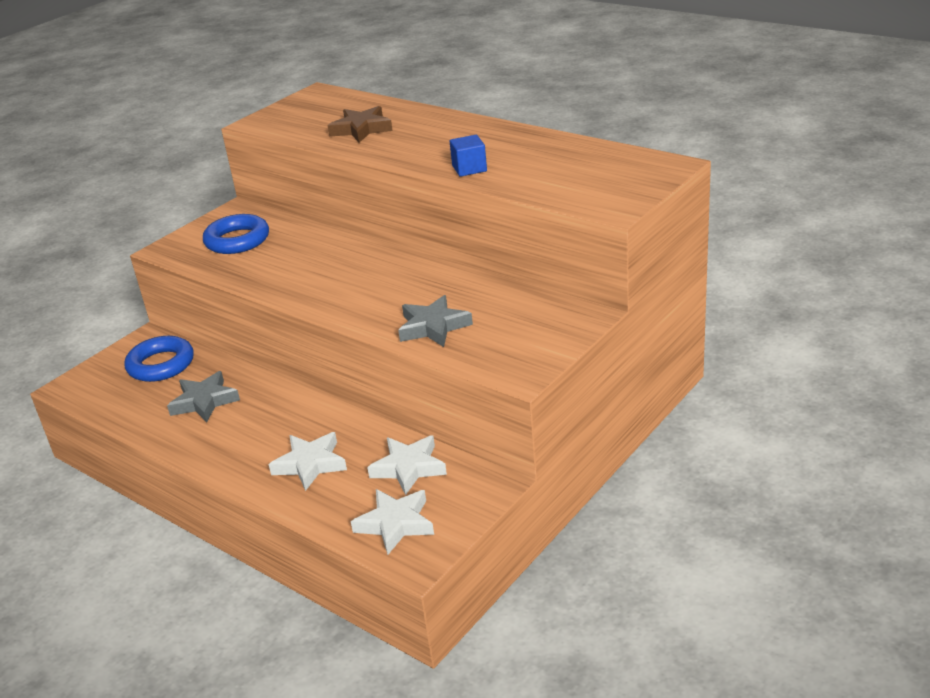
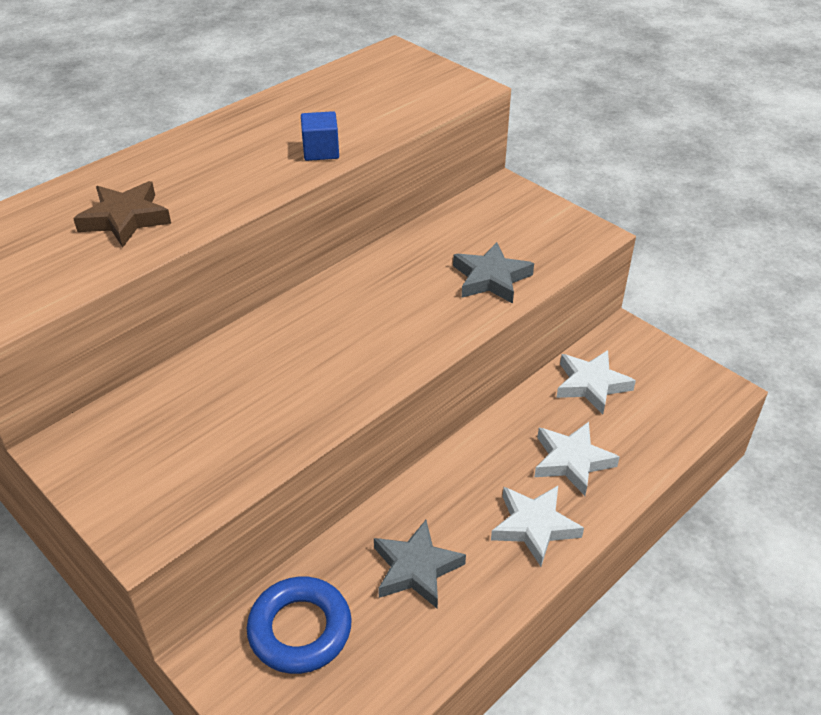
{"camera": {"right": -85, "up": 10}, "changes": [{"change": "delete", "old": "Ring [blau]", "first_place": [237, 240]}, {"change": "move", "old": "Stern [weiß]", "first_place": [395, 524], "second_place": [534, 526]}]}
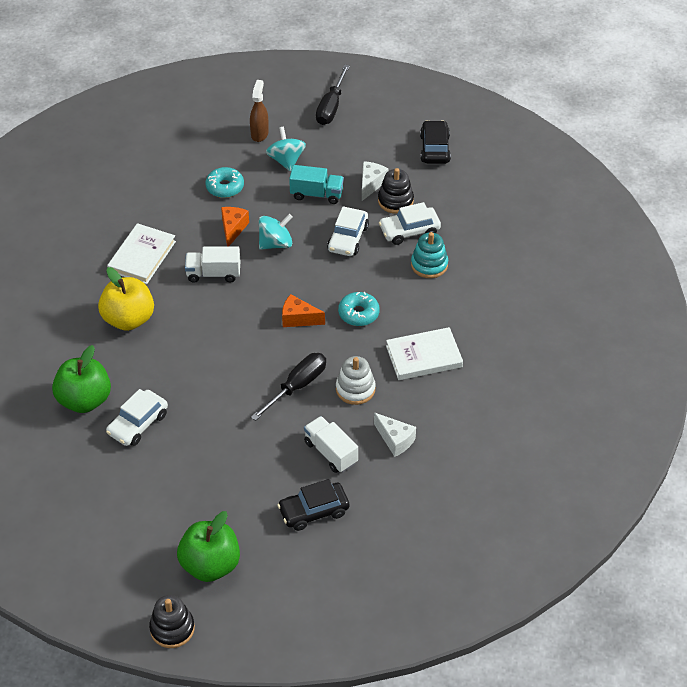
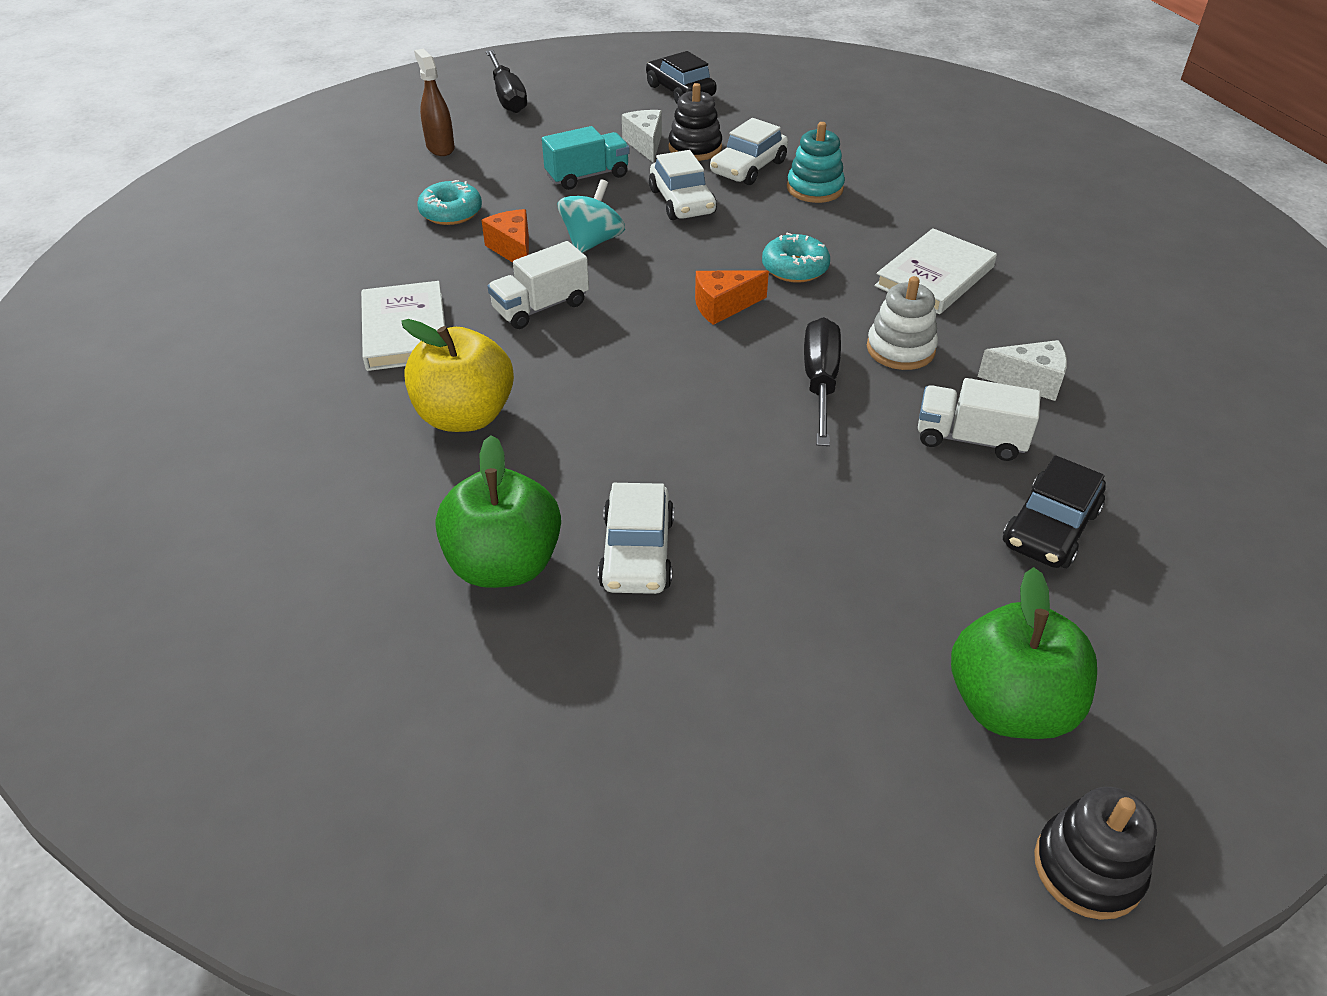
{"camera": {"right": -35, "up": -5}, "changes": [{"change": "delete", "old": "Kreisel [türkis]", "first_place": [286, 160]}]}
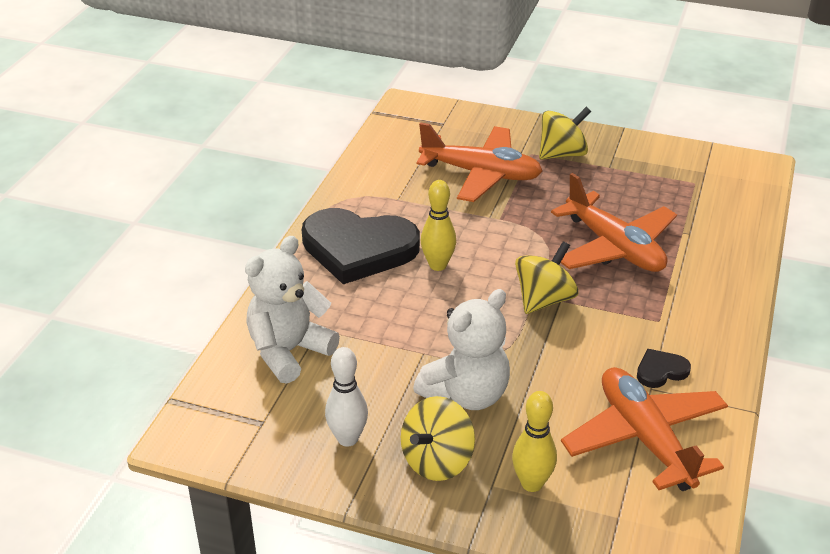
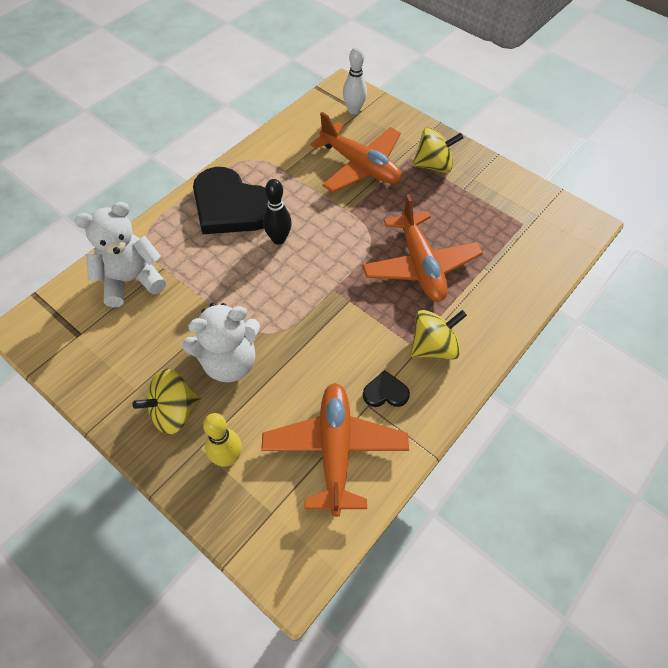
{"camera": {"right": 20, "up": 20}, "changes": [{"change": "move", "old": "Bowlingkegel [weiß]", "first_place": [347, 439], "second_place": [353, 110]}, {"change": "recolor", "old": "Bowlingkegel [gelb]", "new": "Bowlingkegel [schwarz]", "first_place": [438, 265], "second_place": [278, 239]}, {"change": "move", "old": "Kreisel [gelb]", "first_place": [544, 300], "second_place": [433, 347]}]}
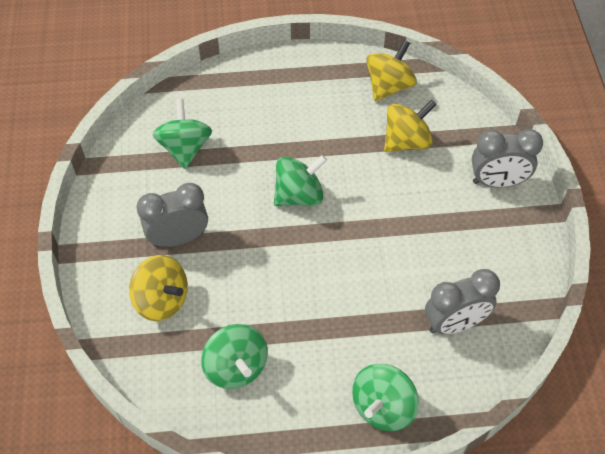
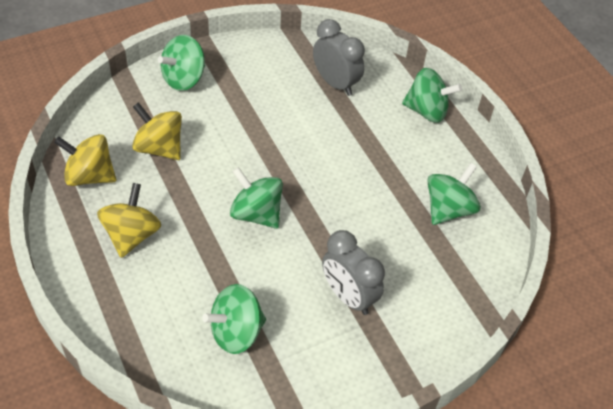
{"camera": {"right": -115, "up": -5}, "changes": [{"change": "move", "old": "Kreisel [gelb]", "first_place": [162, 300], "second_place": [131, 235]}, {"change": "replace", "old": "Wecker [grau]", "new": "Kreisel [grün]", "first_place": [497, 182], "second_place": [184, 79]}]}
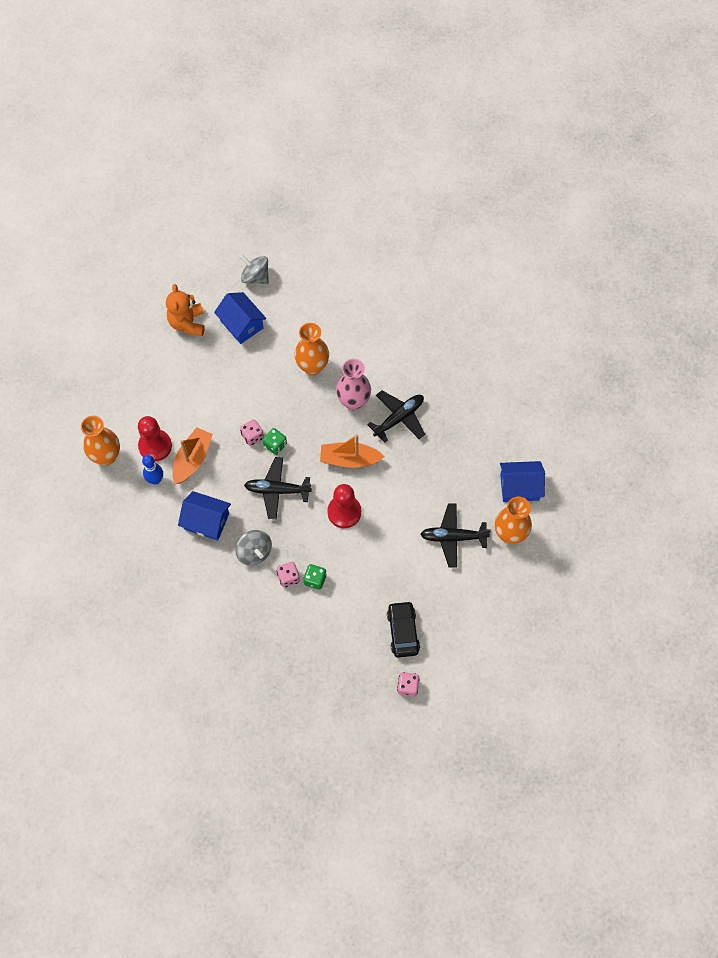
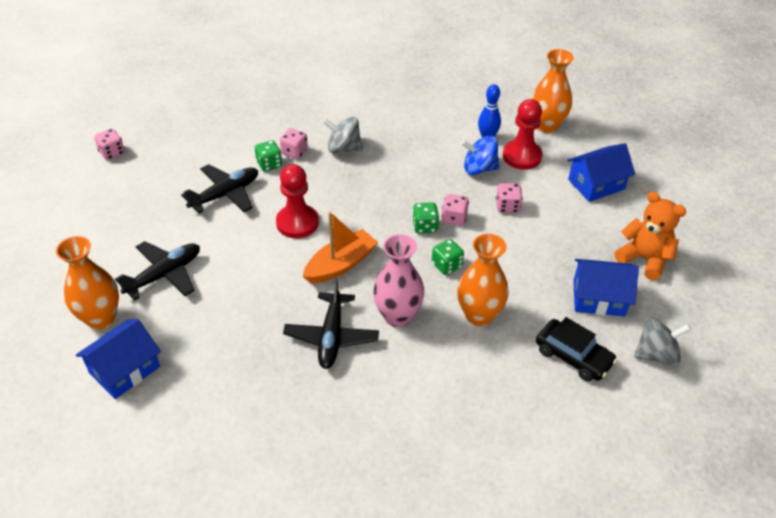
{"camera": {"right": 135, "up": -20}, "changes": [{"change": "replace", "old": "Boot [orange]", "new": "Kreisel [blau]", "first_place": [192, 459], "second_place": [479, 168]}, {"change": "move", "old": "Haus [blau]", "first_place": [206, 521], "second_place": [596, 184]}, {"change": "move", "old": "Flugzeug [schwarz]", "first_place": [277, 490], "second_place": [225, 194]}, {"change": "move", "old": "Auto [schwarz]", "first_place": [403, 631], "second_place": [573, 356]}, {"change": "insert", "new": "Spielwürfel [grün]", "second_place": [446, 265]}, {"change": "insert", "new": "Spielwürfel [rosa]", "second_place": [507, 206]}]}
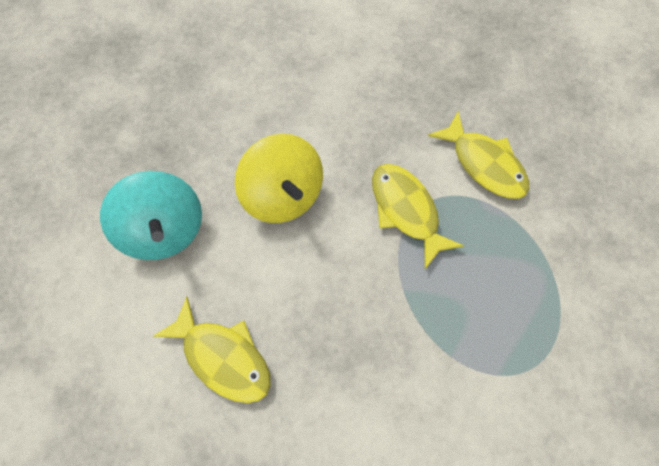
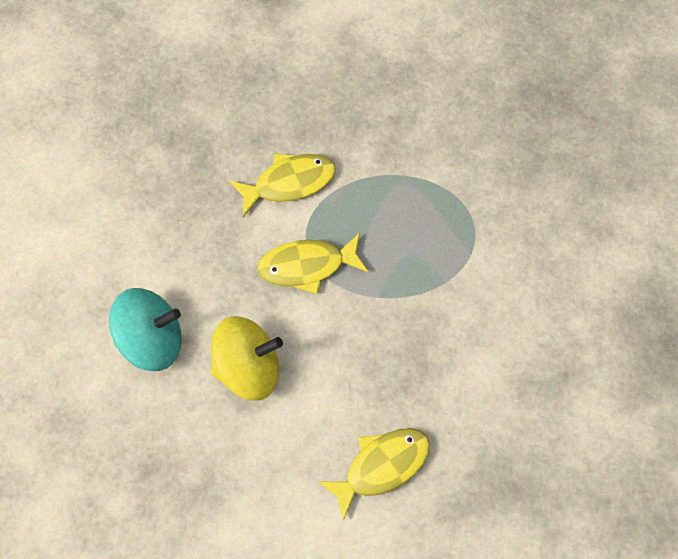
{"camera": {"right": -70, "up": 0}, "changes": [{"change": "move", "old": "Kreisel [türkis]", "first_place": [165, 230], "second_place": [152, 339]}]}
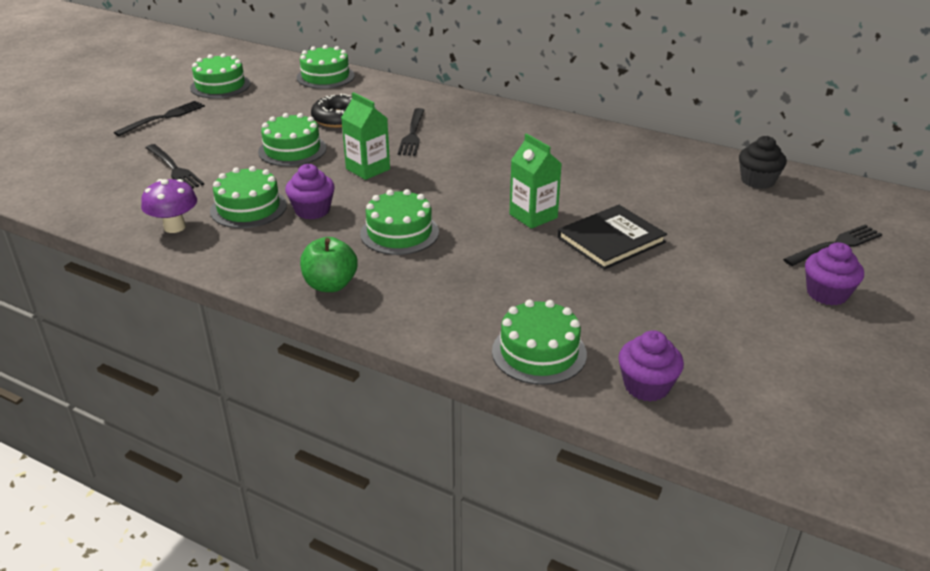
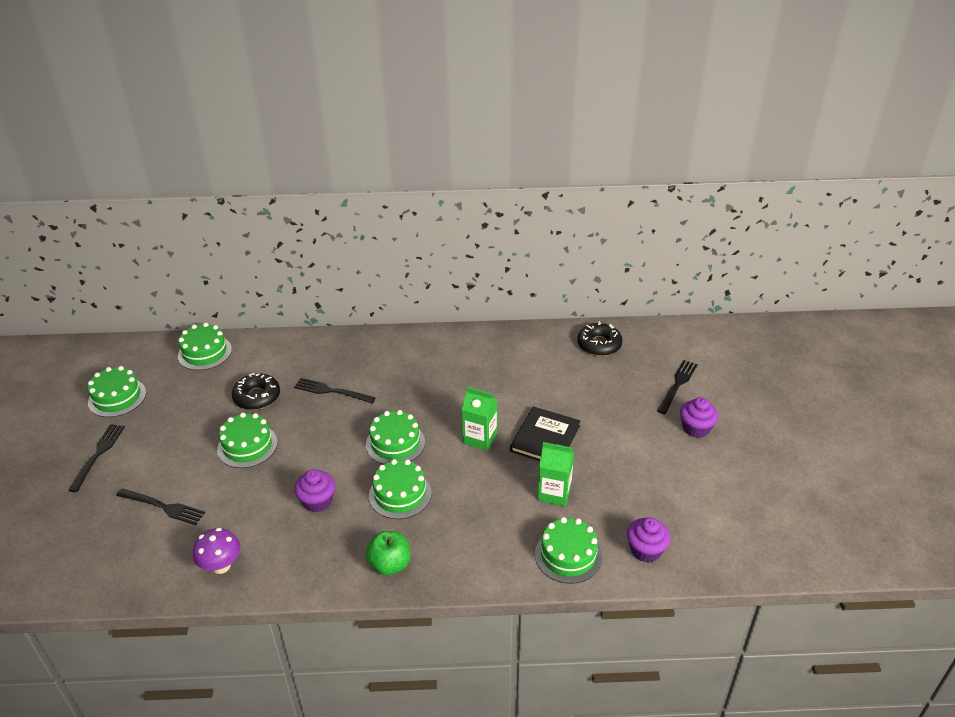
{"camera": {"right": -30, "up": 5}, "changes": [{"change": "move", "old": "Kuchen [grün]", "first_place": [248, 208], "second_place": [395, 443]}, {"change": "move", "old": "Getränkekarton [grün]", "first_place": [368, 169], "second_place": [554, 493]}, {"change": "rotate", "old": "Gabel [schwarz]", "first_place": [412, 134], "second_place": [331, 391], "degrees": 135}, {"change": "replace", "old": "Muffin [schwarz]", "new": "Donut [schwarz]", "first_place": [757, 181], "second_place": [599, 345]}]}
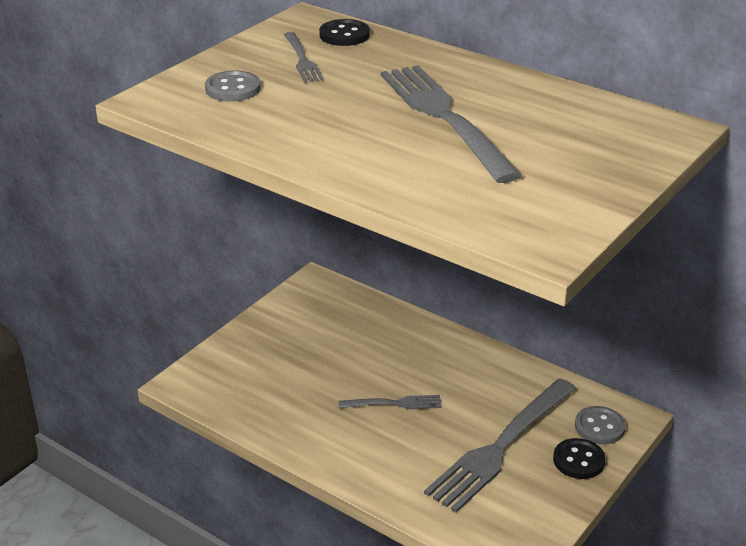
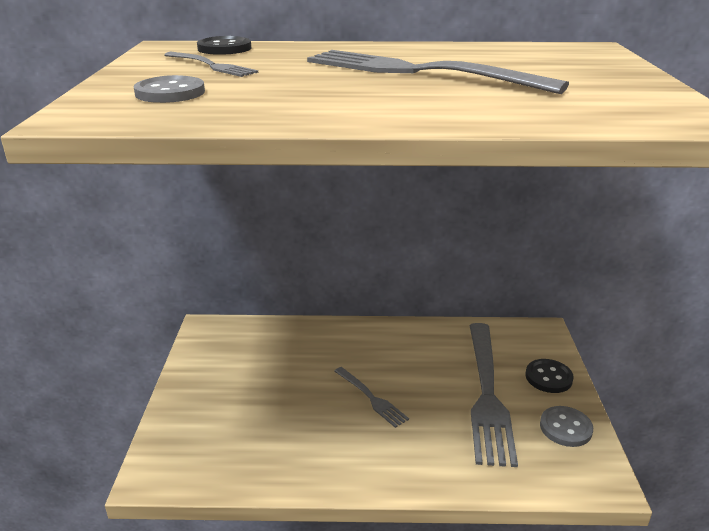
{"camera": {"right": -35, "up": -5}, "changes": [{"change": "rotate", "old": "Gabel [grau]", "first_place": [395, 403], "second_place": [371, 398], "degrees": 90}, {"change": "move", "old": "Knopf [grau]", "first_place": [599, 427], "second_place": [565, 428]}]}
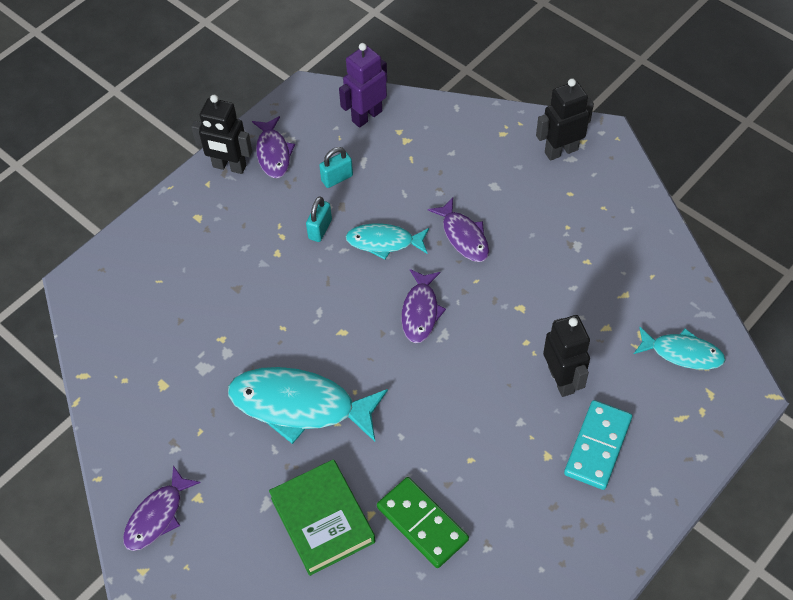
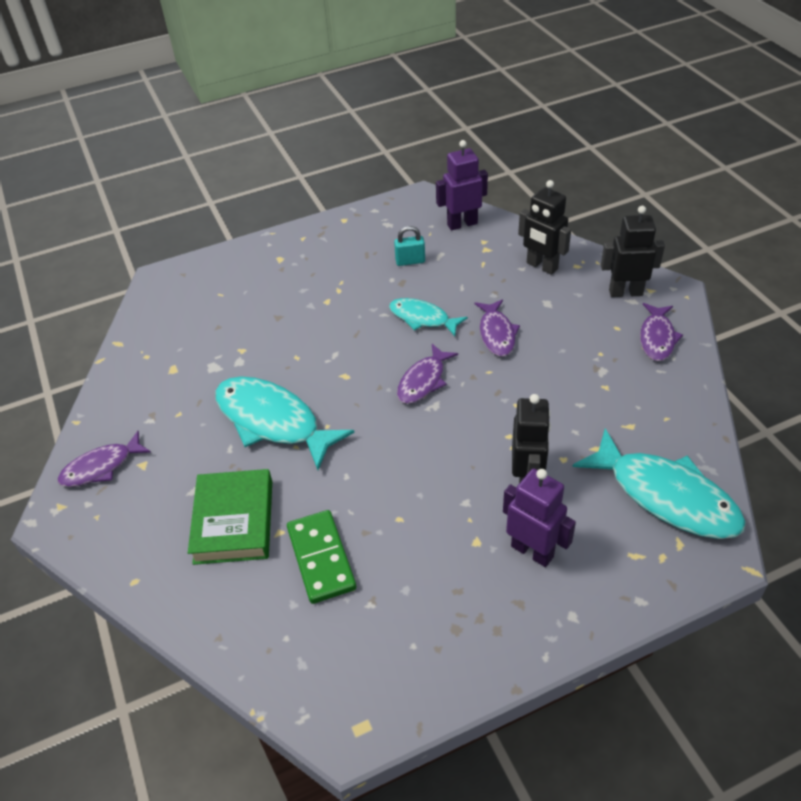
{"camera": {"right": 25, "up": -10}, "changes": [{"change": "move", "old": "Roboter [schwarz]", "first_place": [229, 166], "second_place": [541, 266]}, {"change": "move", "old": "Fisch [lila]", "first_place": [273, 153], "second_place": [657, 338]}, {"change": "delete", "old": "Vorhängeschloss [türkis]", "first_place": [320, 229]}, {"change": "replace", "old": "Dominostein [türkis]", "new": "Roboter [lila]", "first_place": [597, 446], "second_place": [532, 551]}, {"change": "resize", "old": "Fisch [türkis]", "first_place": [682, 353], "second_place": [666, 496], "factor": 1.75}]}
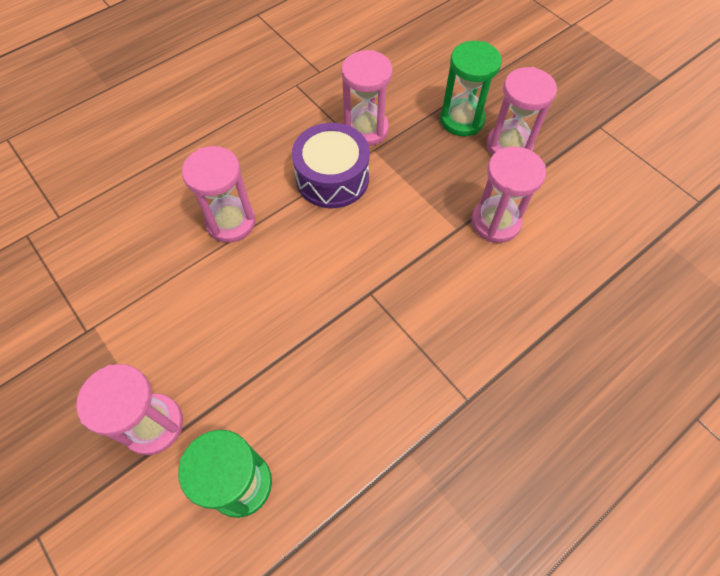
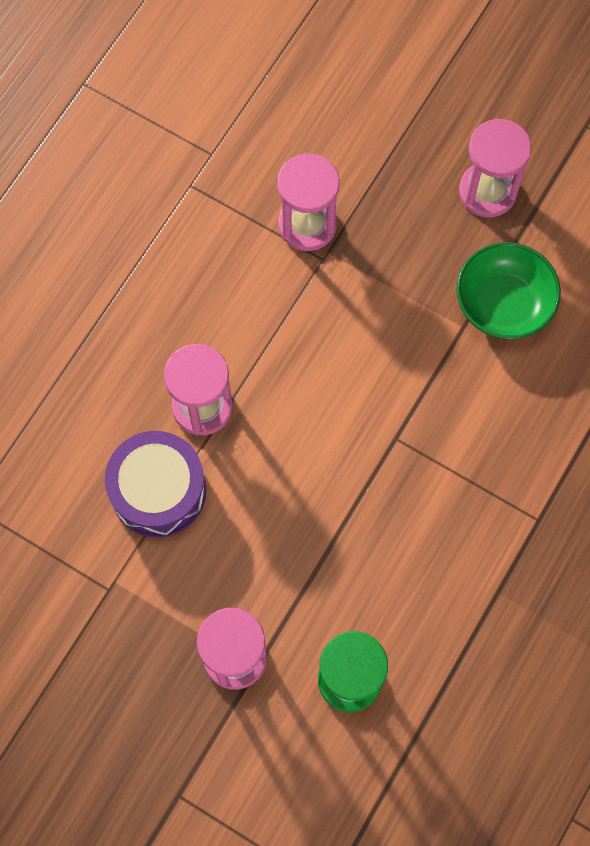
{"camera": {"right": -20, "up": 10}, "changes": [{"change": "move", "old": "Trommel [lila]", "first_place": [332, 178], "second_place": [158, 491]}, {"change": "delete", "old": "Sanduhr [grün]", "first_place": [462, 120]}, {"change": "replace", "old": "Sanduhr [rosa]", "new": "Schüssel [grün]", "first_place": [495, 222], "second_place": [503, 303]}]}
